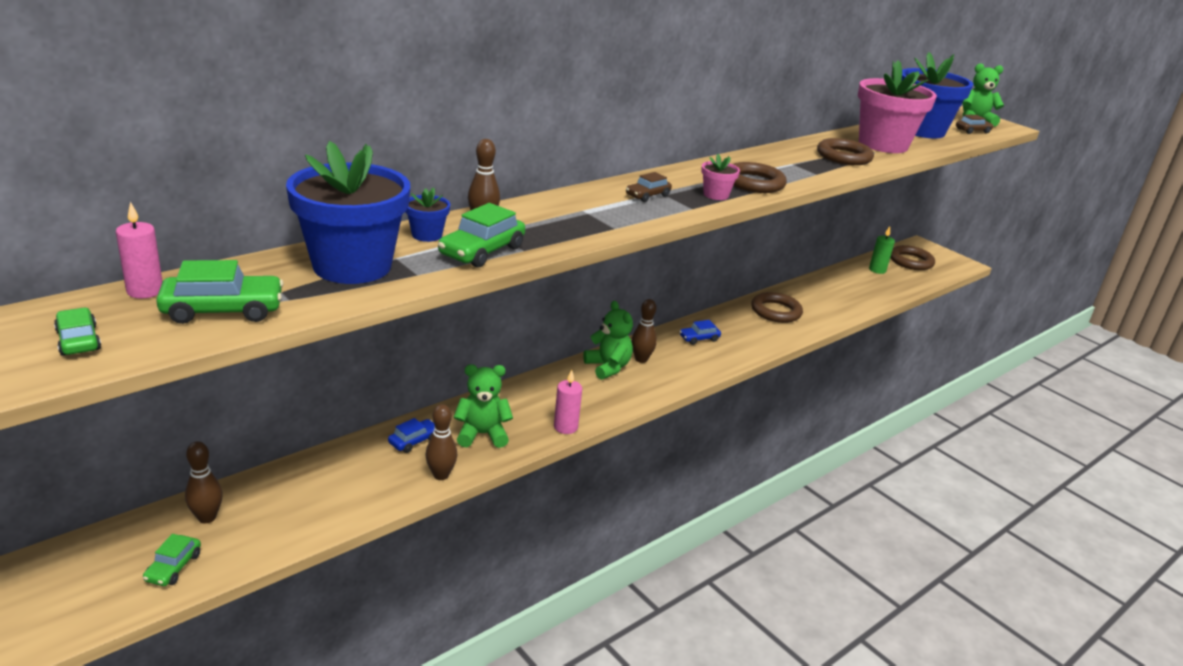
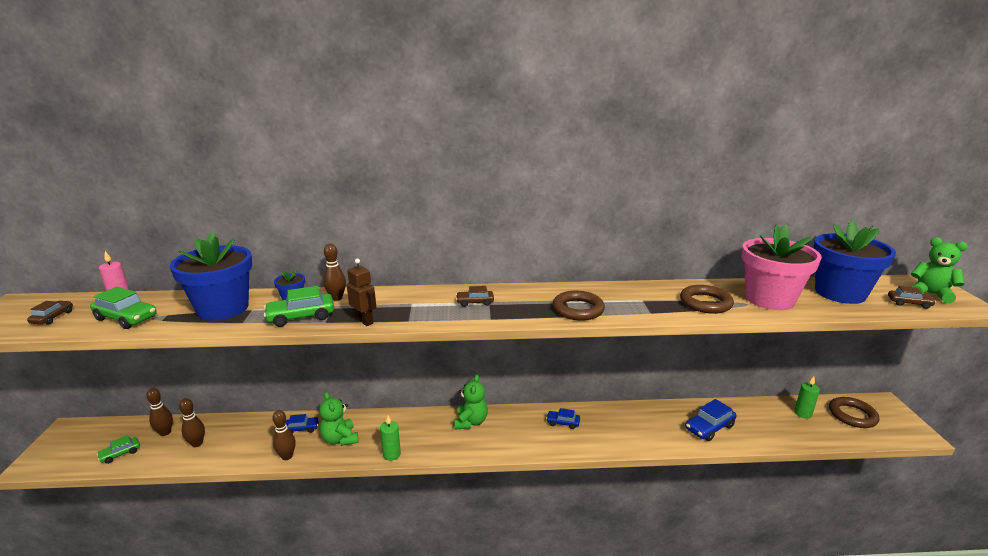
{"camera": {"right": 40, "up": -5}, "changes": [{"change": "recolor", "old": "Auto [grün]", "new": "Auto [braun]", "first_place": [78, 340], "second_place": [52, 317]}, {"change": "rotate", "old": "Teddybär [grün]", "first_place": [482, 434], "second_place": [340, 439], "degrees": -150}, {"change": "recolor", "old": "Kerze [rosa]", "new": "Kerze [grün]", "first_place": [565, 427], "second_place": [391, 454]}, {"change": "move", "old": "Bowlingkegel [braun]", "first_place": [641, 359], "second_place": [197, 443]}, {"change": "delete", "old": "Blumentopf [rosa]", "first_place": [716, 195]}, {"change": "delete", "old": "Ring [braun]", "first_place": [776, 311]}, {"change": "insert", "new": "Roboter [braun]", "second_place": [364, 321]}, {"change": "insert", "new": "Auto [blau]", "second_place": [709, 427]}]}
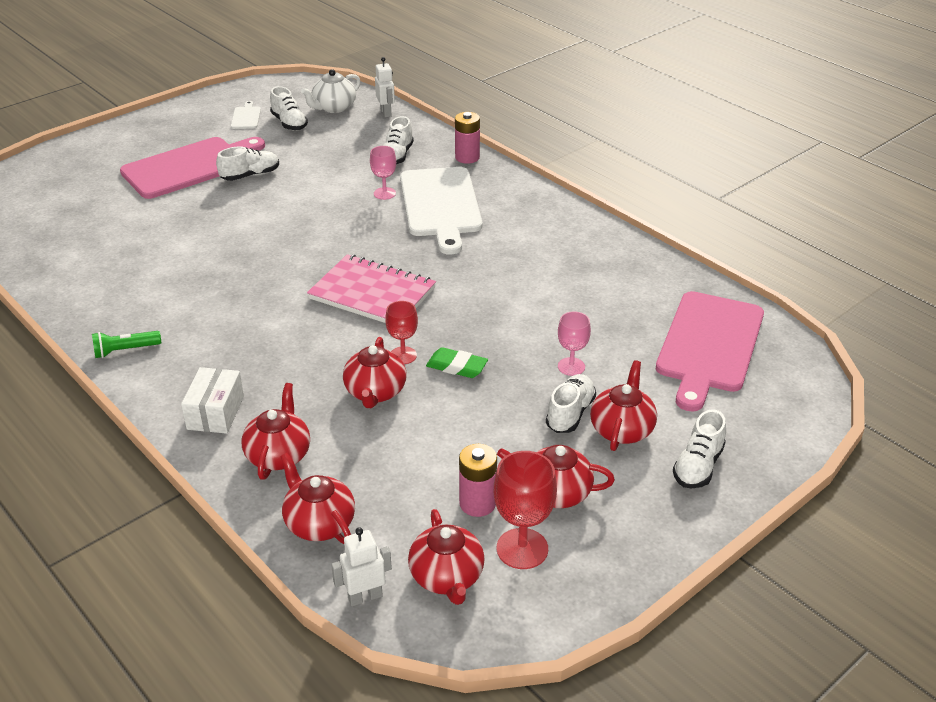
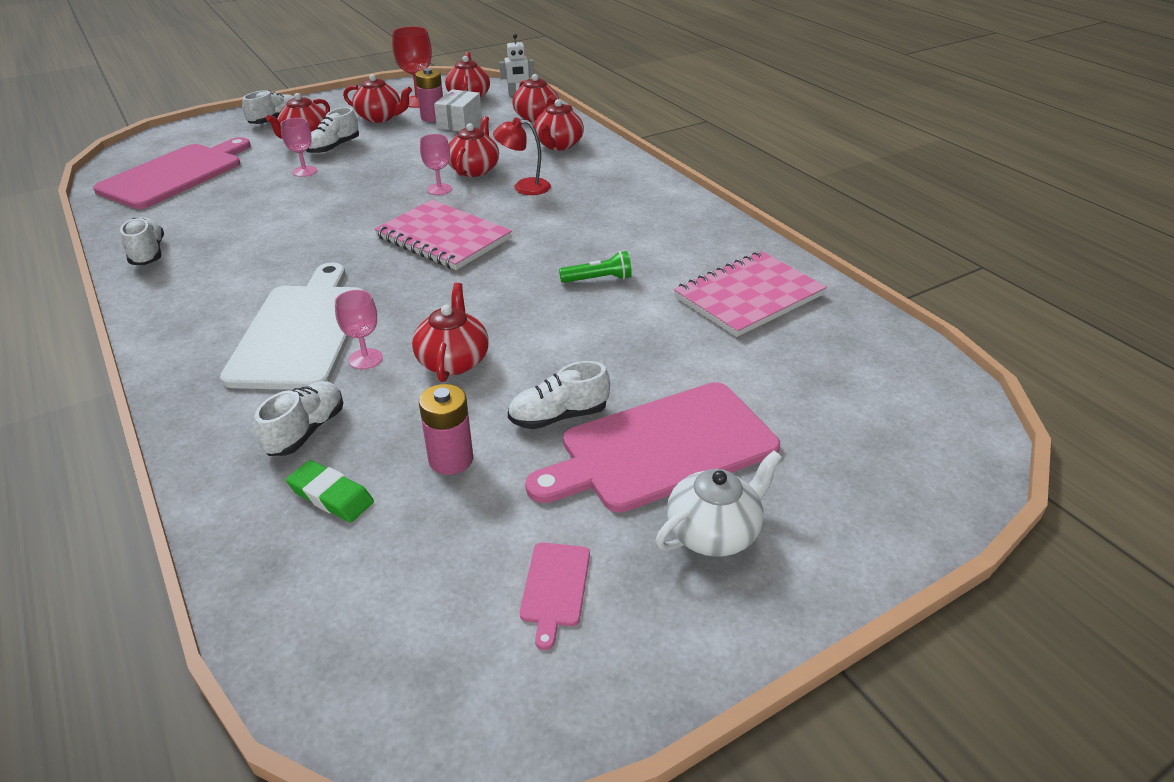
{"camera": {"right": -170, "up": 0}, "changes": [{"change": "move", "old": "Taschenlampe [grün]", "first_place": [125, 350], "second_place": [598, 279]}, {"change": "move", "old": "Schachtel [weiß]", "first_place": [216, 413], "second_place": [459, 123]}, {"change": "recolor", "old": "Schneidebrett [weiß]", "new": "Schneidebrett [rosa]", "first_place": [246, 117], "second_place": [555, 588]}, {"change": "move", "old": "Schuh [weiß]", "first_place": [289, 123], "second_place": [148, 253]}, {"change": "move", "old": "Teekanne [weiß]", "first_place": [333, 107], "second_place": [714, 532]}, {"change": "delete", "old": "Roboter [weiß]", "first_place": [386, 112]}, {"change": "recolor", "old": "Kelch [rot]", "new": "Kelch [rosa]", "first_place": [403, 355], "second_place": [439, 189]}, {"change": "move", "old": "Radiergummi [grün]", "first_place": [457, 366], "second_place": [331, 496]}, {"change": "move", "old": "Batterie [rosa]", "first_place": [467, 157], "second_place": [451, 459]}, {"change": "insert", "new": "Teekanne [rot]", "second_place": [453, 361]}, {"change": "insert", "new": "Lampe [rot]", "second_place": [524, 187]}, {"change": "insert", "new": "Notizbuch [rosa]", "second_place": [748, 296]}]}
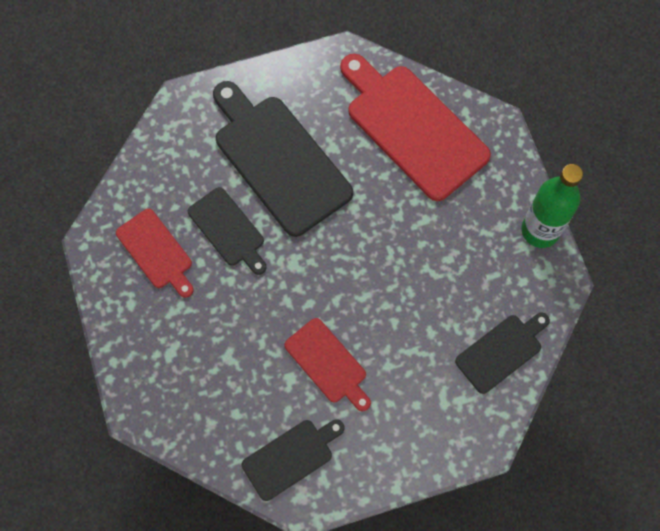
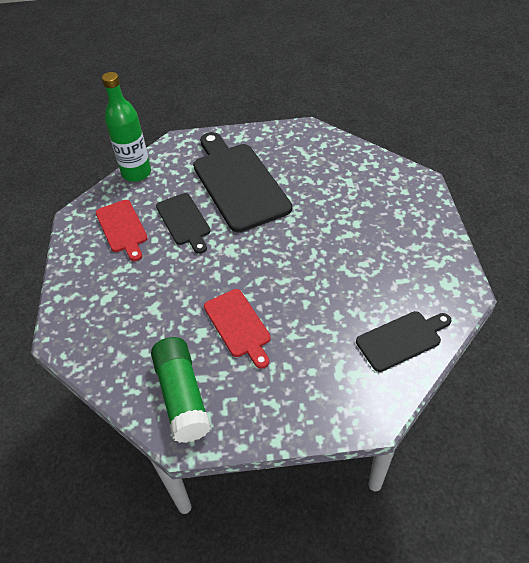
{"camera": {"right": 15, "up": -20}, "changes": [{"change": "replace", "old": "Schneidebrett [schwarz]", "new": "Klebestift [grün]", "first_place": [290, 457], "second_place": [182, 396]}, {"change": "delete", "old": "Schneidebrett [rot]", "first_place": [412, 128]}, {"change": "move", "old": "Flasche [grün]", "first_place": [540, 230], "second_place": [136, 173]}]}
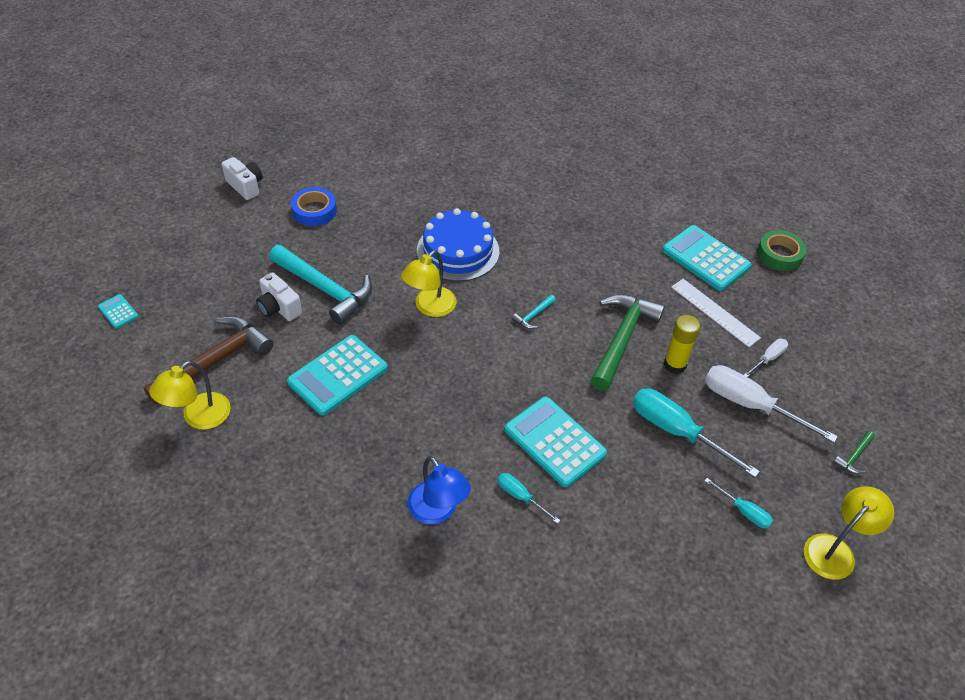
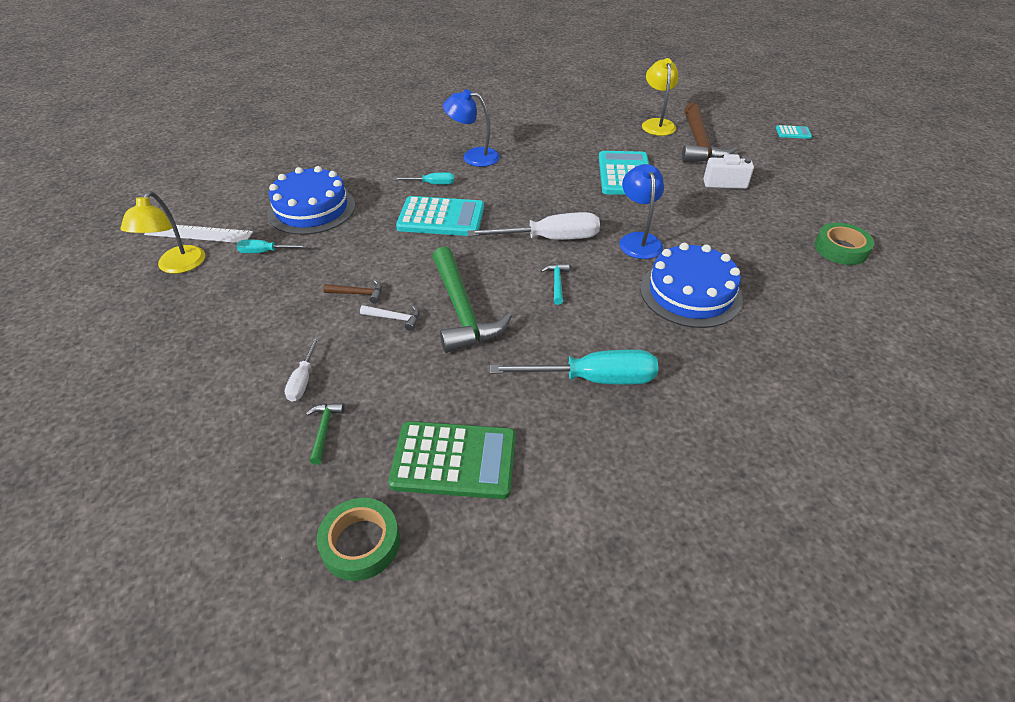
{"camera": {"right": 140, "up": -5}, "changes": [{"change": "delete", "old": "Kamera [weiß]", "first_place": [245, 186]}, {"change": "delete", "old": "Hammer [türkis]", "first_place": [325, 289]}, {"change": "recolor", "old": "Klebeband [blau]", "new": "Klebeband [grün]", "first_place": [314, 211], "second_place": [841, 249]}, {"change": "recolor", "old": "Lampe [gelb]", "new": "Lampe [blau]", "first_place": [430, 307], "second_place": [638, 240]}, {"change": "move", "old": "Schraubenzieher [türkis]", "first_place": [676, 431], "second_place": [593, 379]}, {"change": "recolor", "old": "Taschenrechner [türkis]", "new": "Taschenrechner [grün]", "first_place": [705, 258], "second_place": [454, 460]}, {"change": "replace", "old": "Klebestift [gelb]", "new": "Hammer [weiß]", "first_place": [675, 364], "second_place": [395, 318]}, {"change": "move", "old": "Lineal [weiß]", "first_place": [715, 312], "second_place": [199, 233]}, {"change": "move", "old": "Schraubenzieher [weiß]", "first_place": [750, 405], "second_place": [550, 239]}, {"change": "move", "old": "Hammer [grün]", "first_place": [854, 456], "second_place": [324, 430]}, {"change": "insert", "new": "Kuchen [blau]", "second_place": [311, 209]}, {"change": "insert", "new": "Hammer [braun]", "second_place": [358, 294]}]}
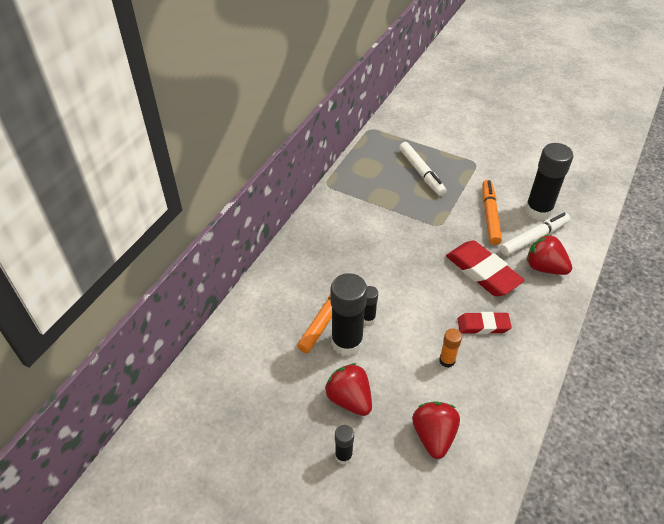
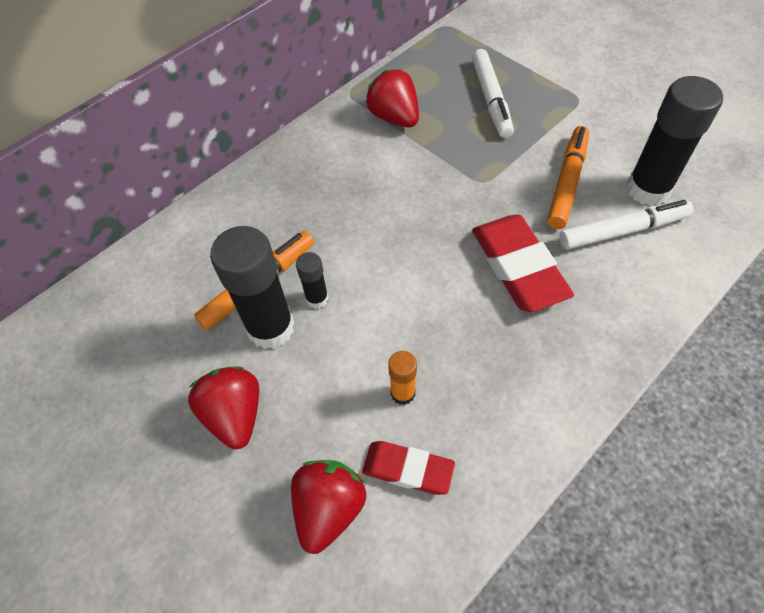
{"camera": {"right": 20, "up": 10}, "changes": [{"change": "delete", "old": "Klebestift [schwarz]", "first_place": [343, 456]}, {"change": "move", "old": "Radiergummi [rot]", "first_place": [483, 325], "second_place": [408, 469]}, {"change": "move", "old": "Erdbeere [rot]", "first_place": [544, 267], "second_place": [394, 117]}]}
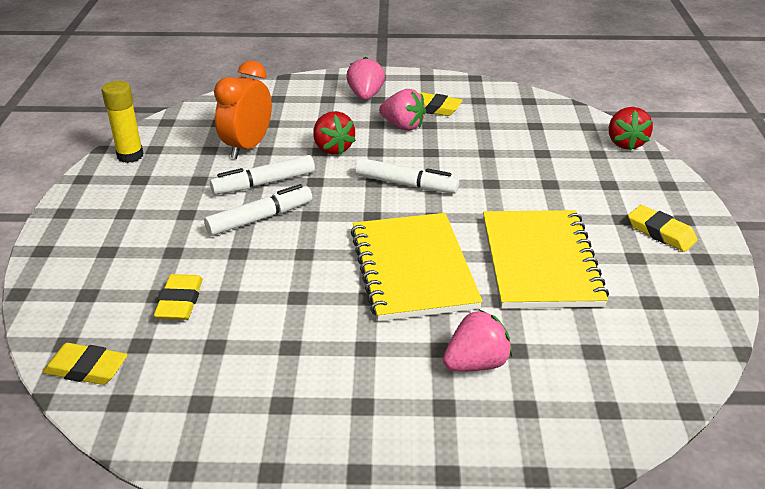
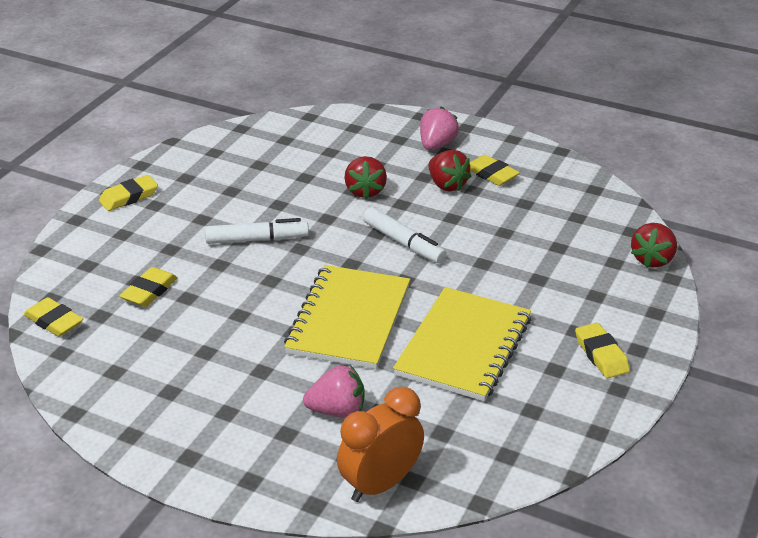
{"camera": {"right": 25, "up": 0}, "changes": [{"change": "delete", "old": "Klebestift [gelb]", "first_place": [130, 156]}, {"change": "delete", "old": "Filzstift [weiß]", "first_place": [264, 183]}, {"change": "move", "old": "Wecker [orange]", "first_place": [247, 147], "second_place": [380, 484]}, {"change": "recolor", "old": "Erdbeere [rosa]", "new": "Erdbeere [rot]", "first_place": [403, 126], "second_place": [447, 185]}, {"change": "insert", "new": "Radiergummi [gelb]", "second_place": [129, 197]}]}
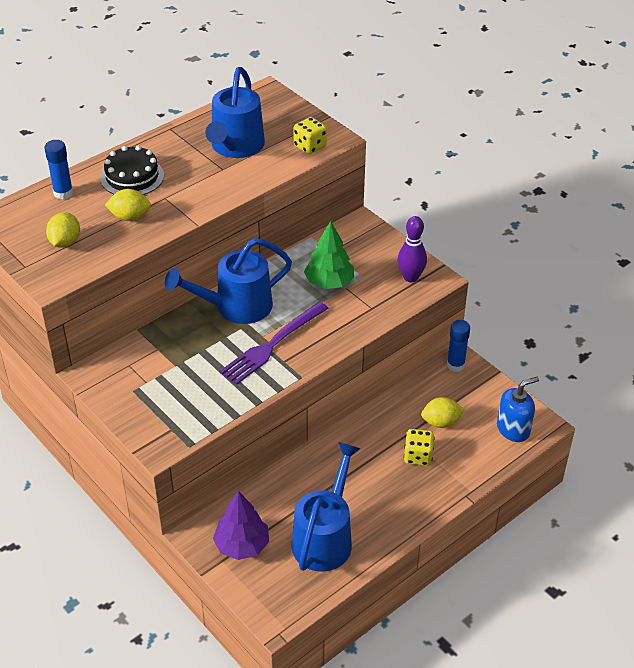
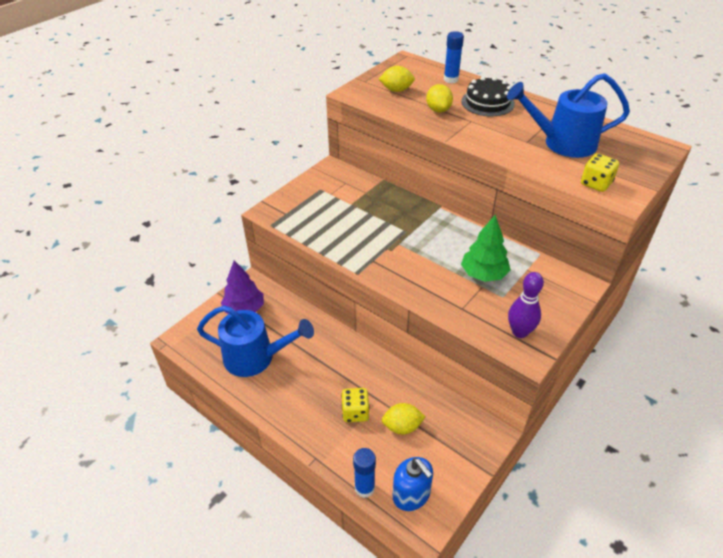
{"camera": {"right": 80, "up": 0}, "changes": [{"change": "delete", "old": "Gießkanne [blau]", "first_place": [235, 307]}, {"change": "delete", "old": "Gabel [lila]", "first_place": [272, 344]}, {"change": "rotate", "old": "Zitrone [gelb]", "first_place": [441, 422], "second_place": [402, 426], "degrees": -75}, {"change": "move", "old": "Klebestift [blau]", "first_place": [455, 365], "second_place": [364, 488]}]}
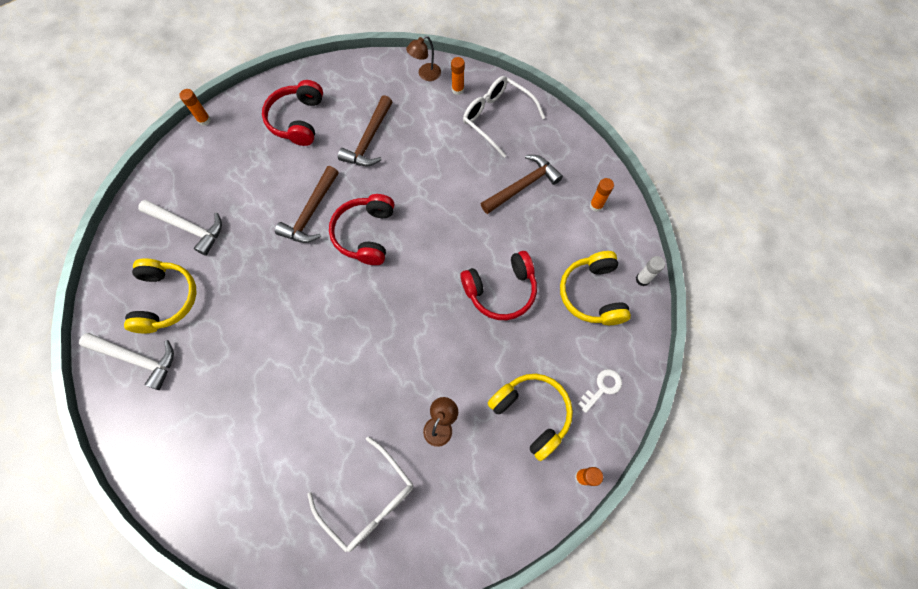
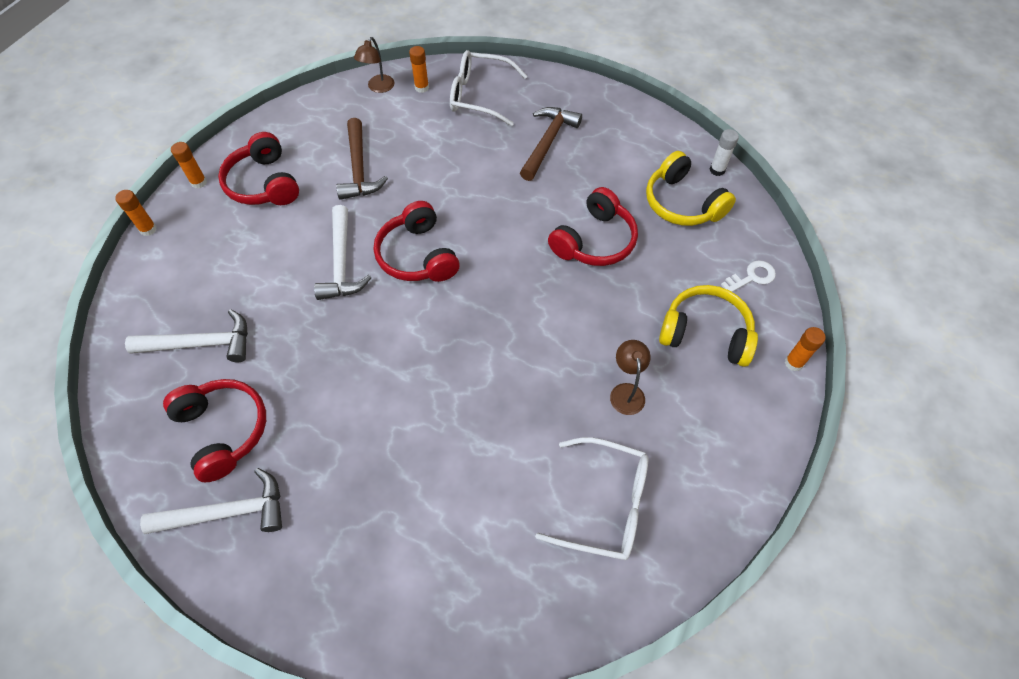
{"camera": {"right": -30, "up": -10}, "changes": [{"change": "recolor", "old": "Kopfhörer [gelb]", "new": "Kopfhörer [rot]", "first_place": [166, 299], "second_place": [223, 430]}, {"change": "recolor", "old": "Hammer [braun]", "new": "Hammer [weiß]", "first_place": [311, 213], "second_place": [342, 263]}, {"change": "rotate", "old": "Schlüssel [weiß]", "first_place": [602, 388], "second_place": [752, 277], "degrees": 45}, {"change": "move", "old": "Klebestift [orange]", "first_place": [596, 205], "second_place": [199, 182]}]}
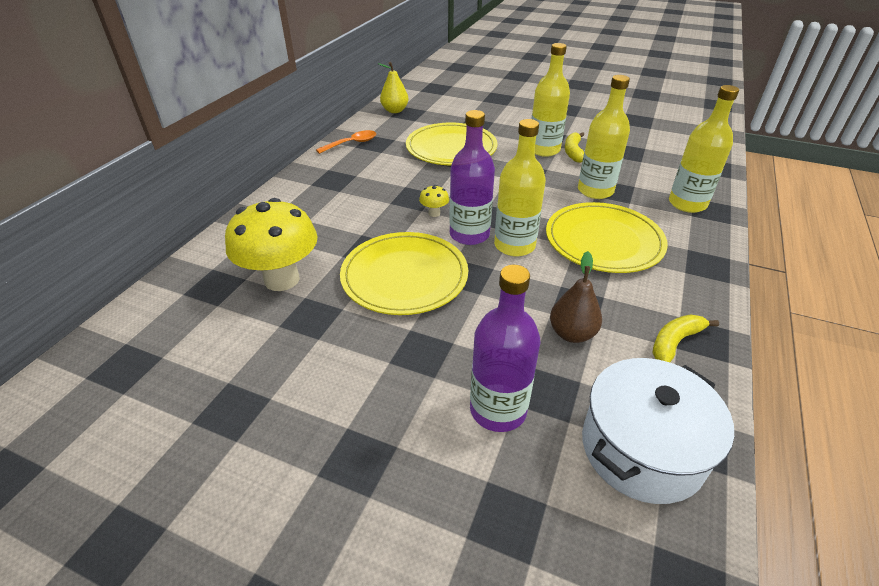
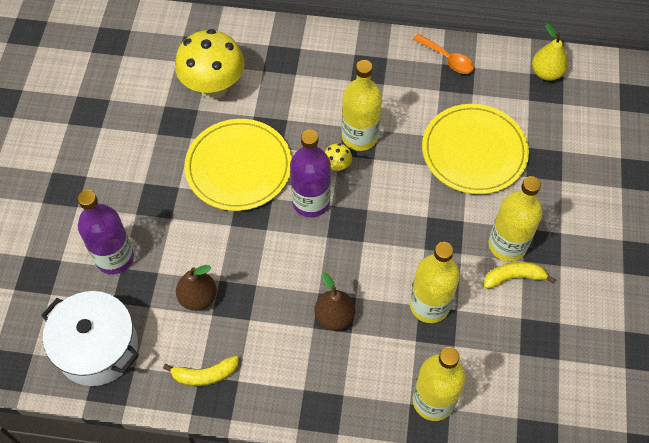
{"camera": {"right": 75, "up": 20}, "changes": [{"change": "move", "old": "Flasche [gelb]", "first_place": [514, 245], "second_place": [359, 137]}, {"change": "replace", "old": "Teller [gelb]", "new": "Birne [braun]", "first_place": [603, 241], "second_place": [334, 317]}, {"change": "rotate", "old": "Banane [gelb]", "first_place": [675, 342], "second_place": [205, 375], "degrees": 135}]}
